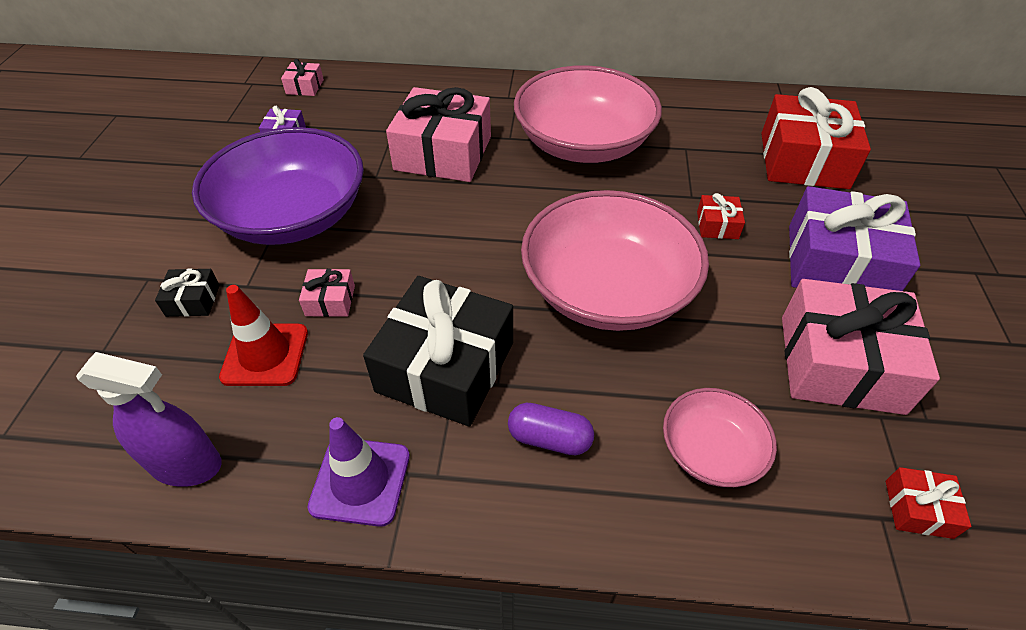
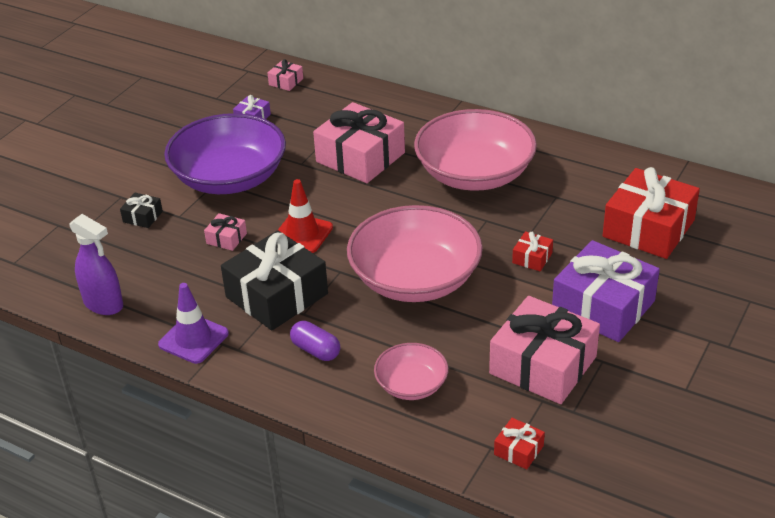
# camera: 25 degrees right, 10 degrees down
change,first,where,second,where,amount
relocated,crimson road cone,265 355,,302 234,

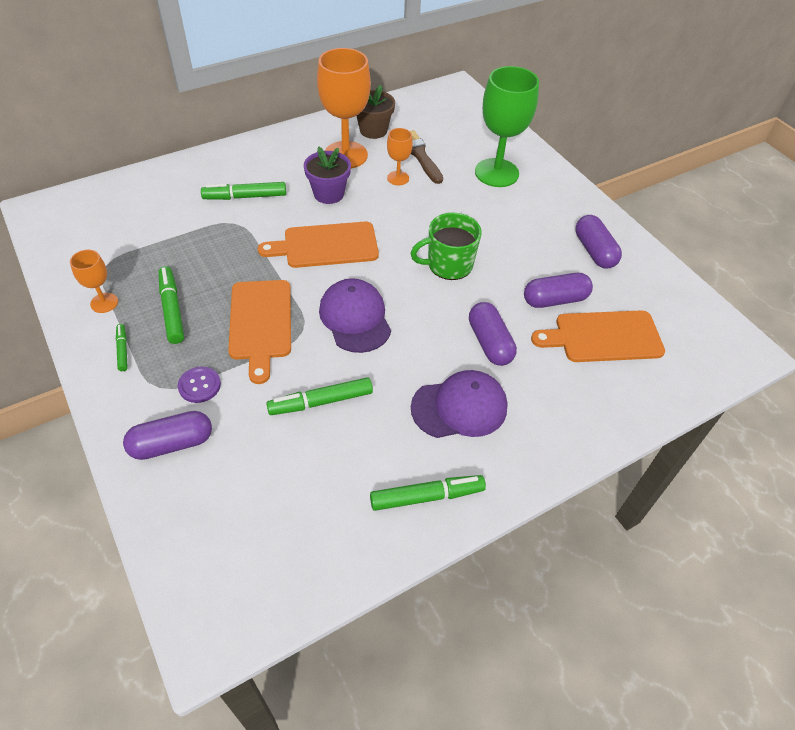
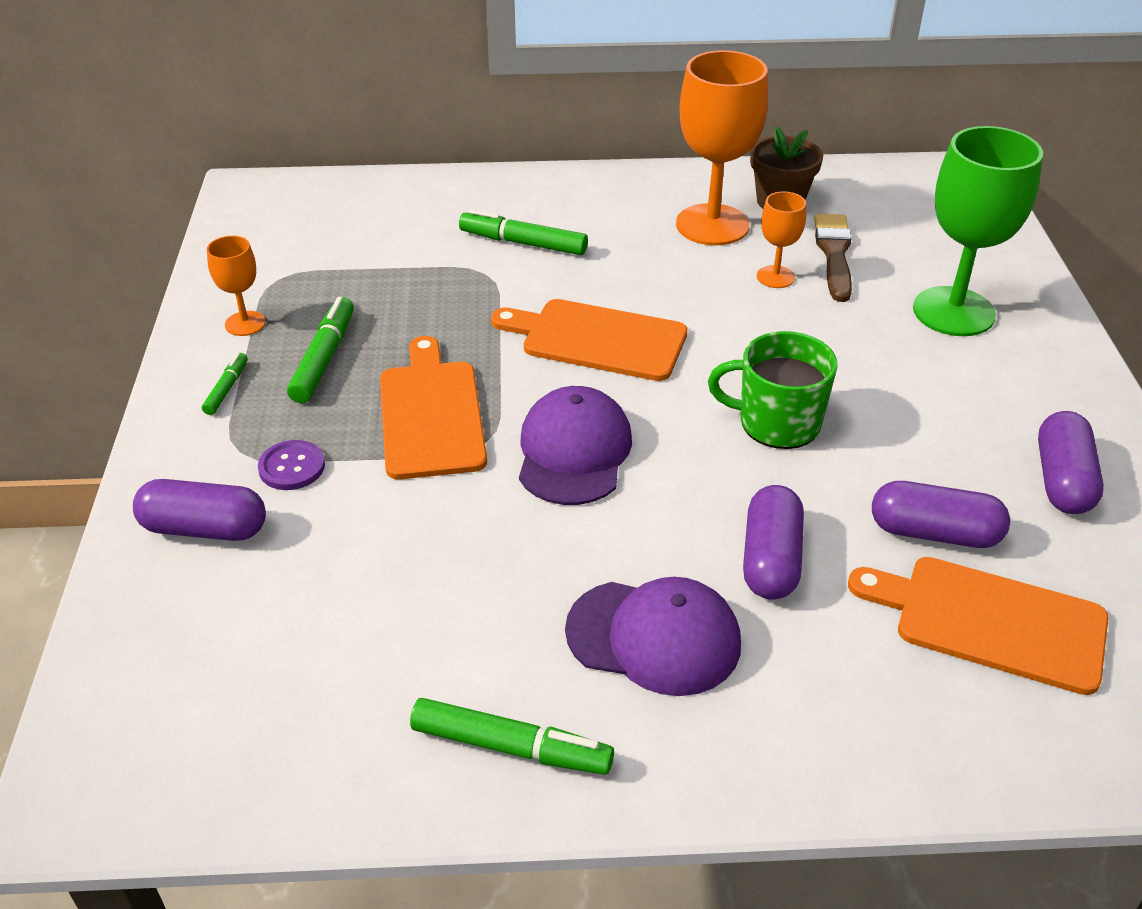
# camera: 30 degrees right, 10 degrees down
change,first,where,second,where,amount
missing,royal purple plant pot,328 194,,,
spun,orange-coloured bread board,261 323,,431 414,150 degrees clockwise
missing,green marker,321 402,,,

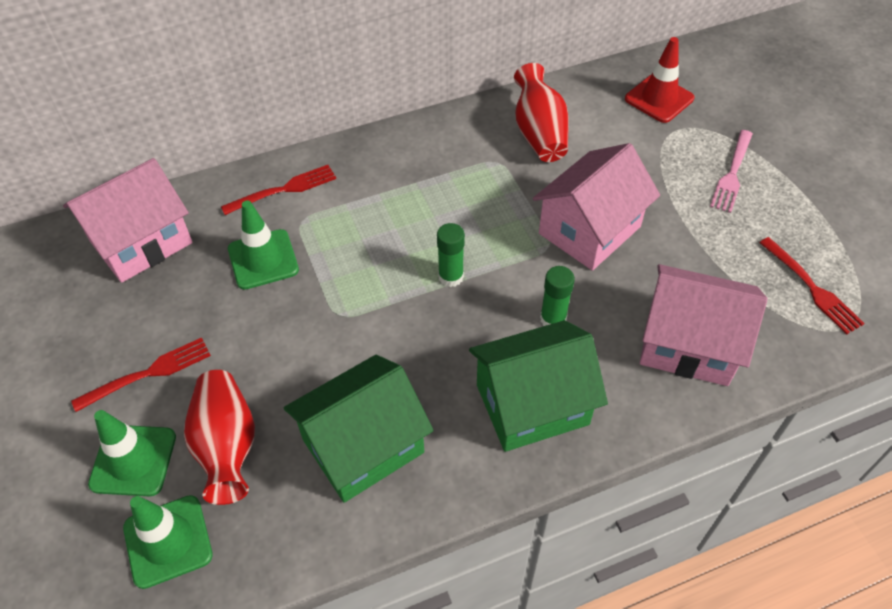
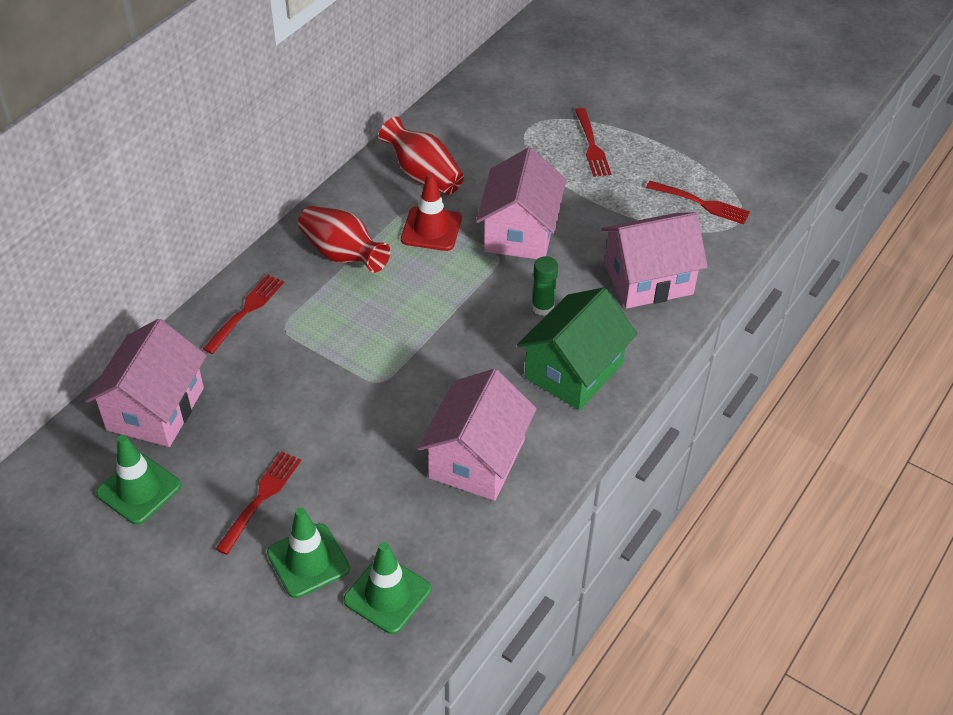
# camera: 35 degrees left, 5 degrees down
change,first,where,second,where,amount
relocated,crimson road cone,659 99,,431 229,
colour,rosy table fork,732 174,crimson table fork,592 146,
relocated,green road cone,263 259,,139 489,
missing,green glue,451 277,,,
colour,green cottage,363 446,rosy cottage,477 459,
relocated,crimson flower vase,227 446,,342 254,

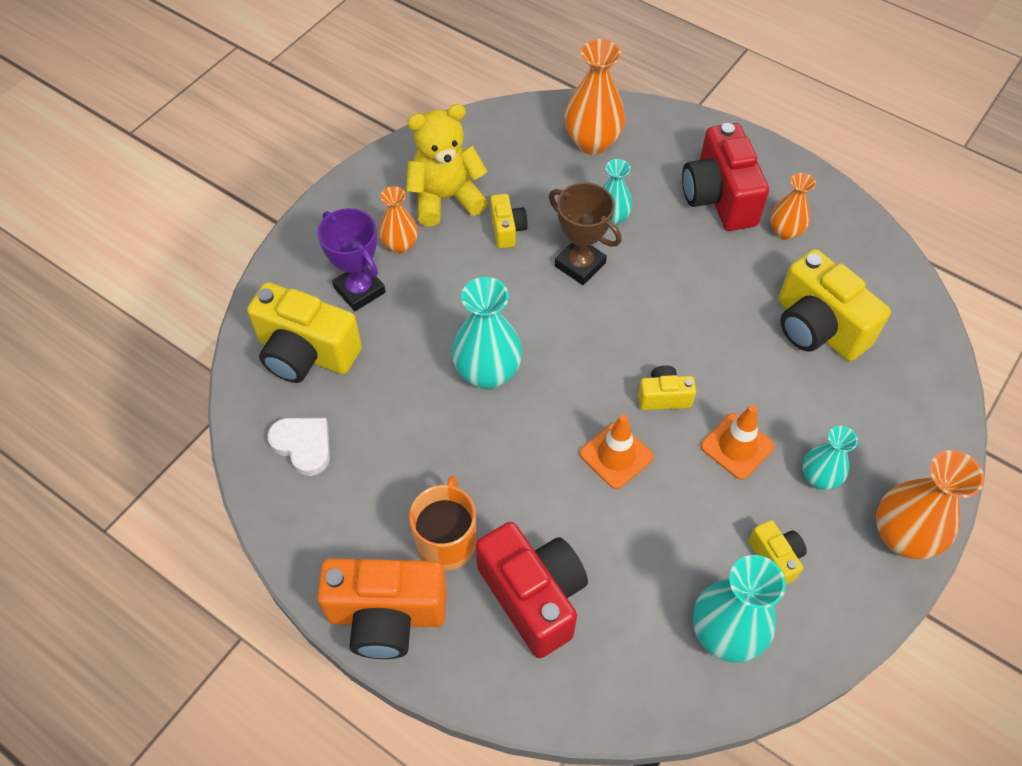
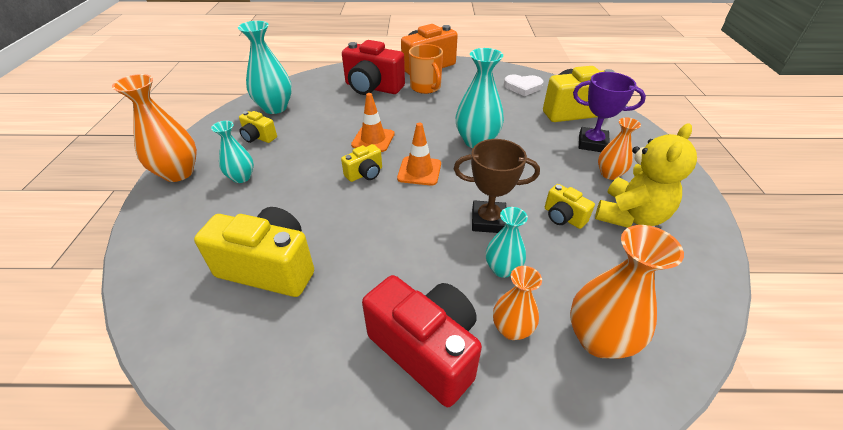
# camera: 145 degrees right, 15 degrees down
change,first,where,second,where,amount
relocated,orange-coloured flower vase,785 232,,511 329,
relocated,orange-coloured road cone,737 446,,419 171,

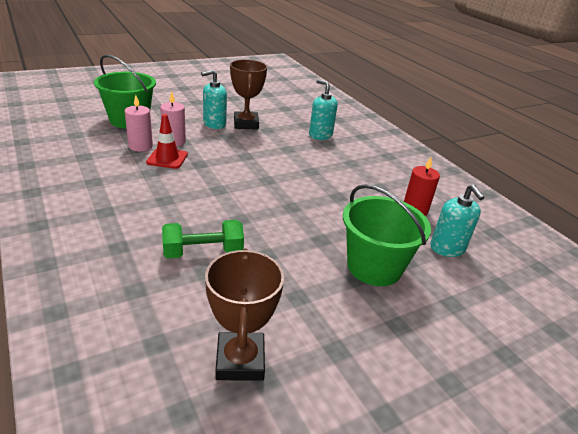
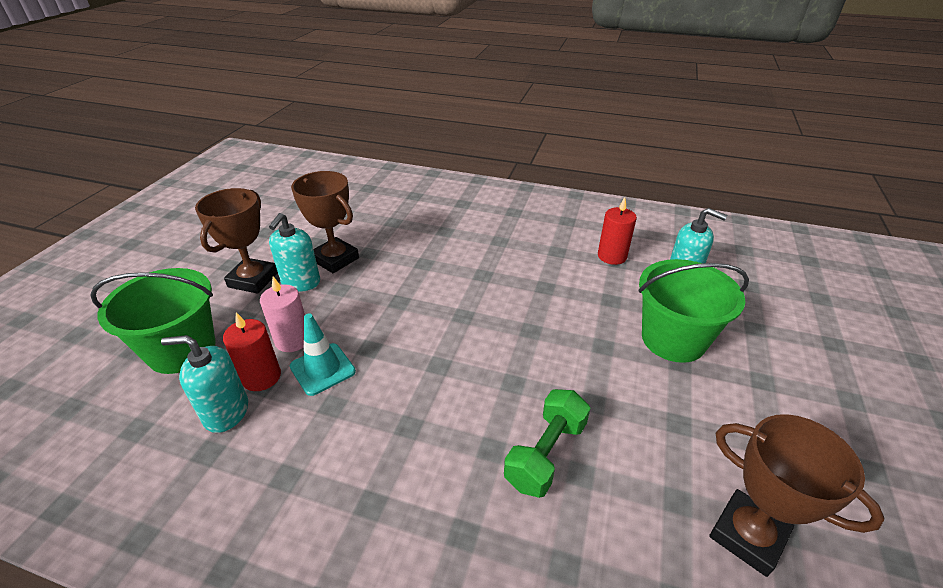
# camera: 40 degrees left, 5 degrees up
change,first,where,second,where,amount
relocated,aqua soap dispenser,320 135,,226 412,
colour,rosy wax candle,140 146,crimson wax candle,261 377,
colour,crimson road cone,167 158,aqua road cone,322 369,
appeared,,,dark brown award cup,253 280,

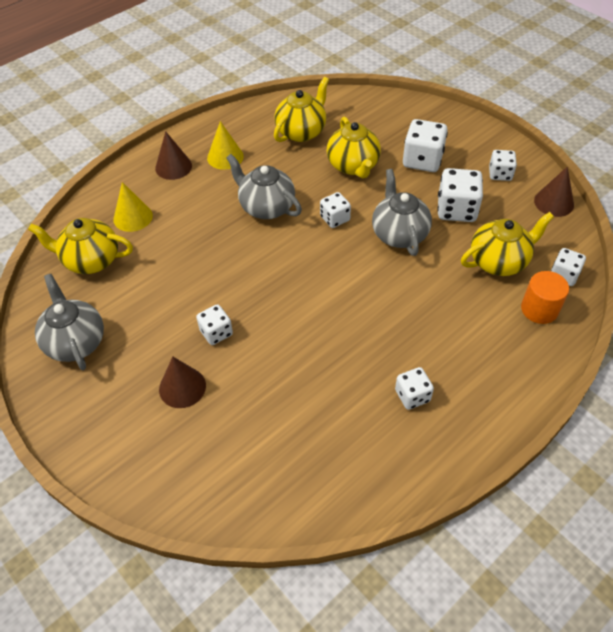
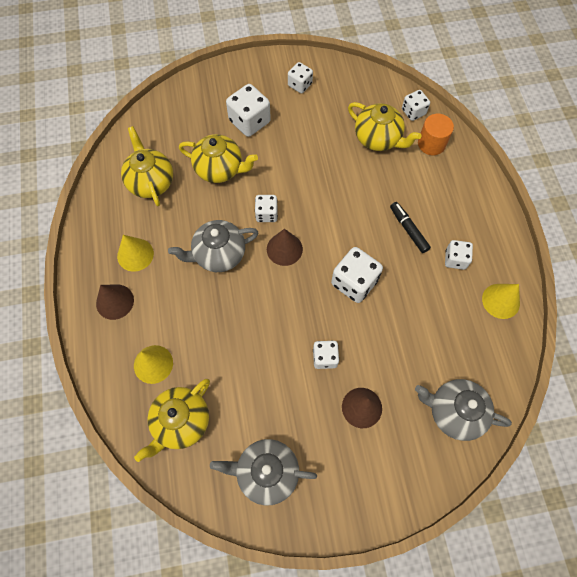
# camera: 60 degrees left, 15 degrees up
change,first,where,second,where,amount
relocated,dark brown cone,554 202,,284 249,
relocated,snow-white game die,456 210,,354 282,
relocated,gray tea pot,399 234,,454 412,
spun,golden tea pot,499 261,,378 139,120 degrees clockwise
appeared,,,ebony marker,408 229,
appeared,,,golden cone,501 301,

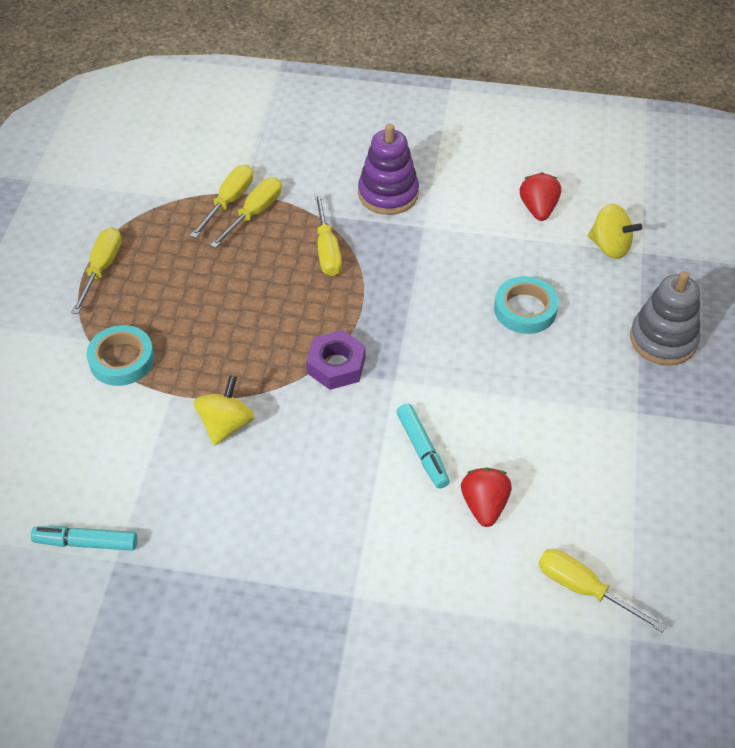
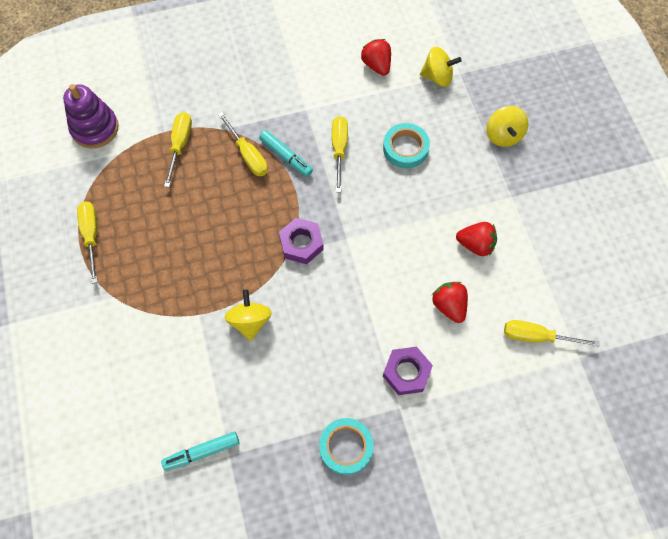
# camera: 25 degrees left, 15 degrees up
change,first,where,second,where,amount
relocated,royal purple ring stacker,388 194,,95 128,
relocated,golden flat screwdriver,229 201,,339 149,
exchanged,gray ring stacker,663 339,golden spinning top,503 135,
relocated,aqua tape,122 360,,346 447,
relocated,aqua marker,422 450,,286 156,
appeared,,,crimson berry,475 245,
appeared,,,royal purple nut,406 372,

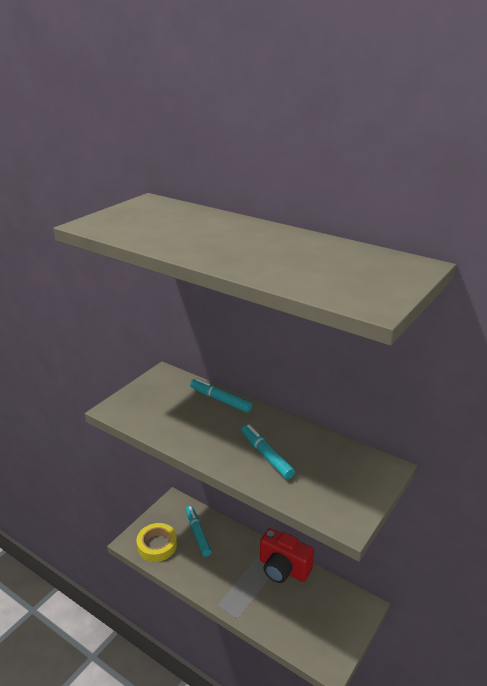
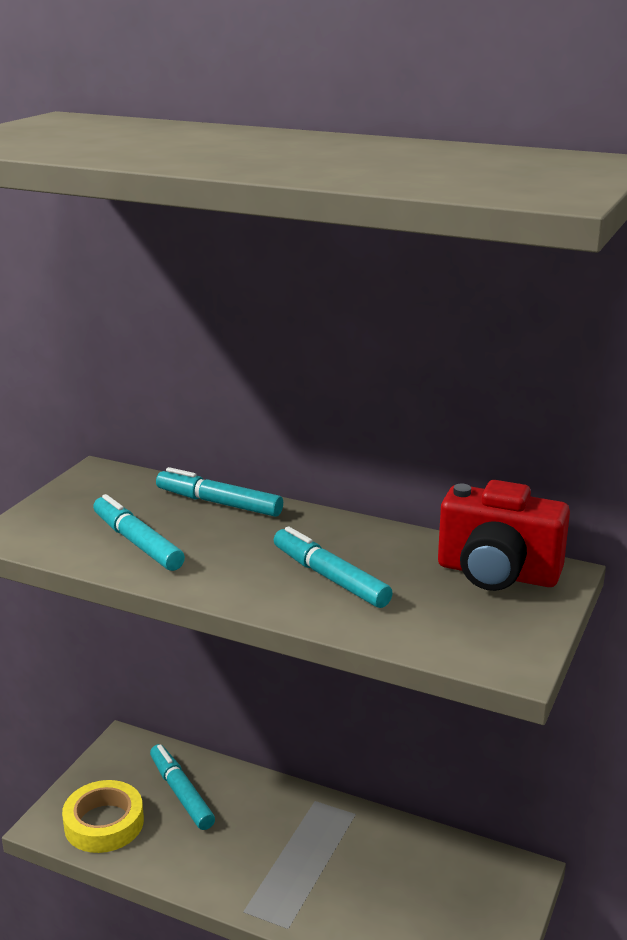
# camera: 10 degrees left, 5 degrees down
change,first,where,second,where,amount
relocated,crimson photo camera,283 569,,497 574,
appeared,,,aqua marker,137 543,

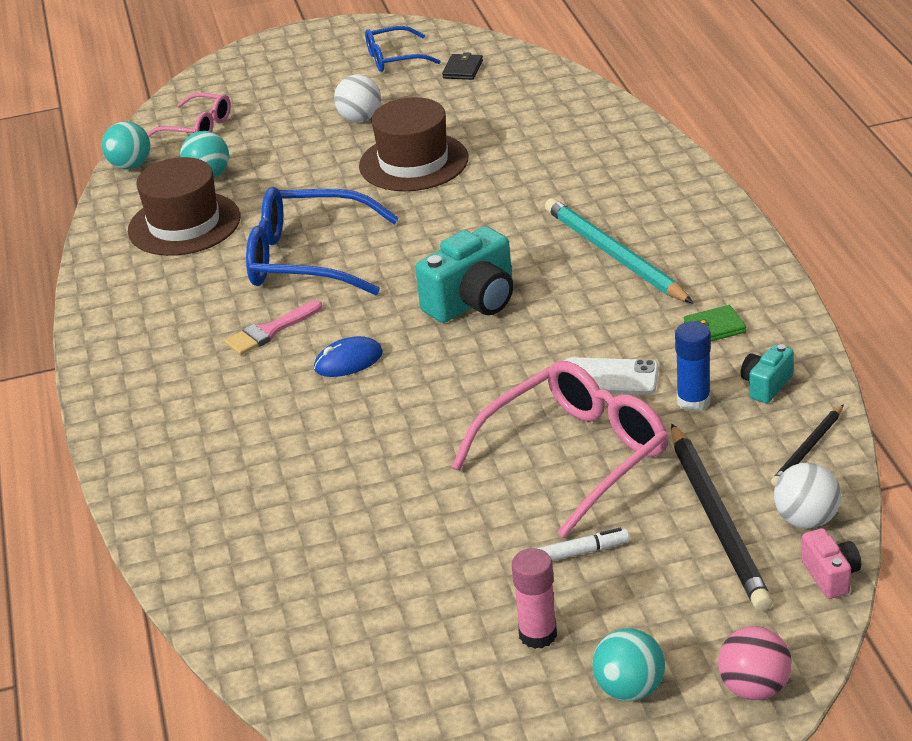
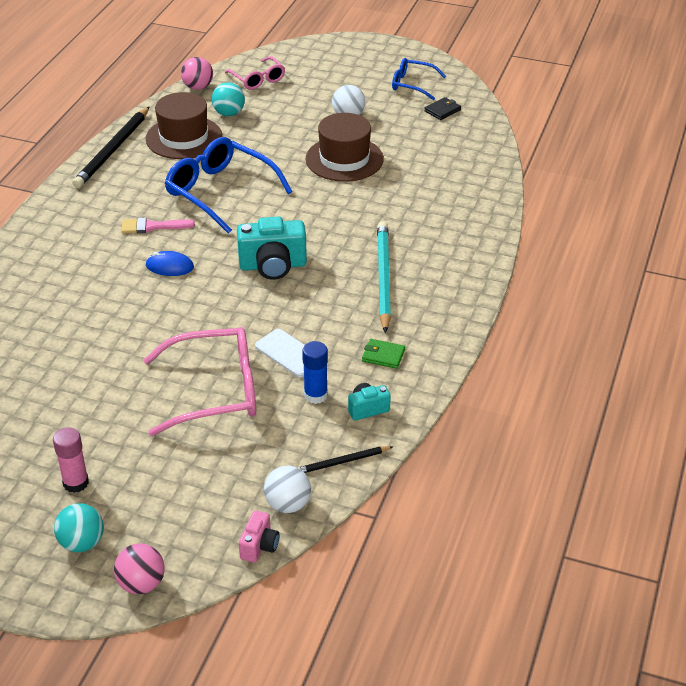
# camera: 30 degrees right, 5 degrees up
change,first,where,second,where,amount
colour,aqua sphere,130 165,rosy sphere,198 87,
relocated,ebony lead pencil,718 520,,113 150,
missing,snow-white marker,581 552,,,

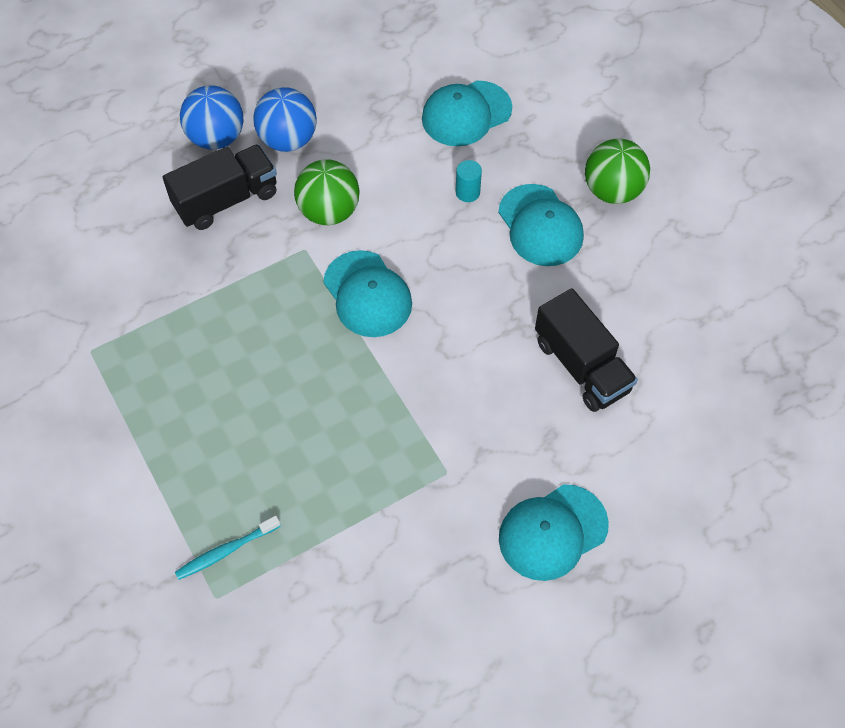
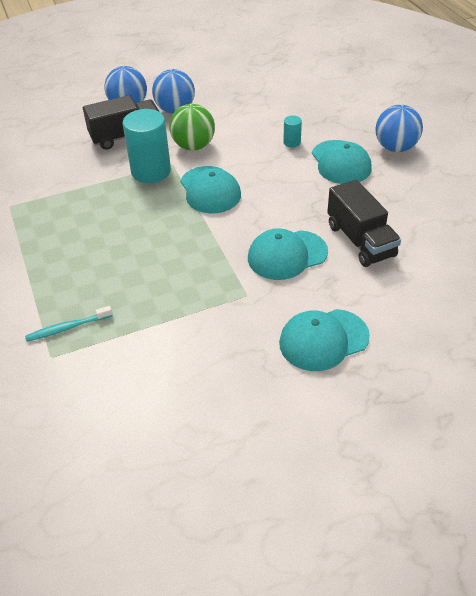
# camera: 10 degrees right, 15 degrees down
change,first,where,second,where,amount
relocated,aqua cap,466 114,,287 255,
colour,green sphere,612 190,cobalt sphere,395 148,
appeared,,,aqua cylinder,151 171,

